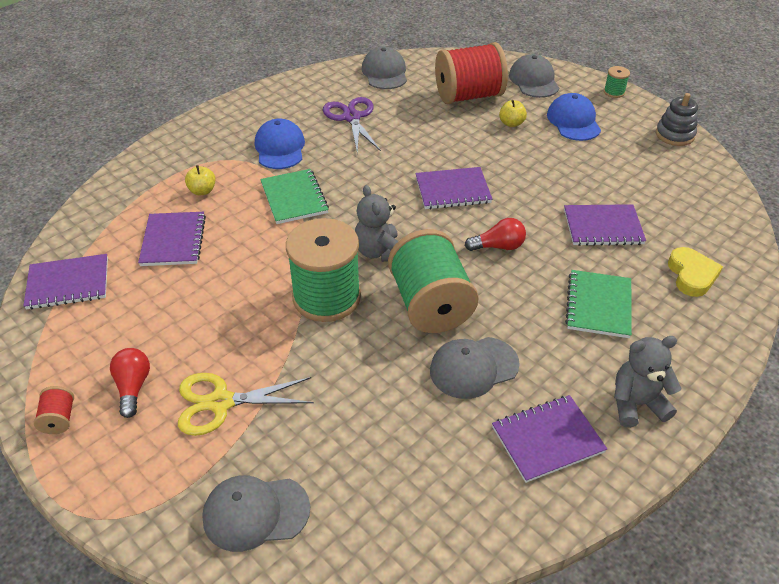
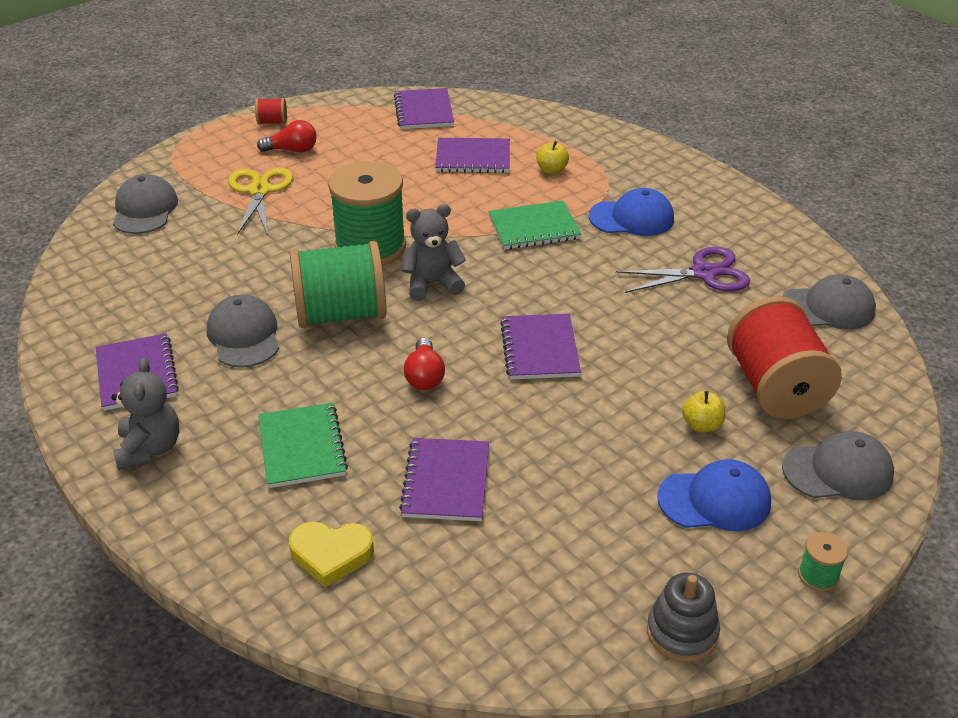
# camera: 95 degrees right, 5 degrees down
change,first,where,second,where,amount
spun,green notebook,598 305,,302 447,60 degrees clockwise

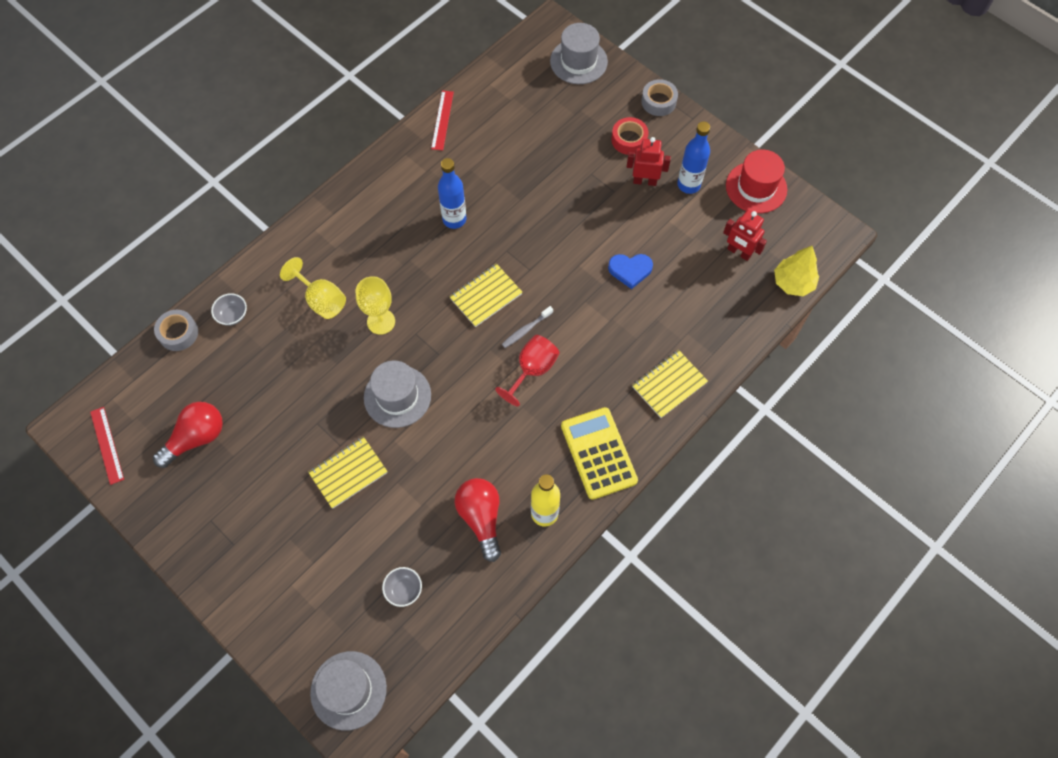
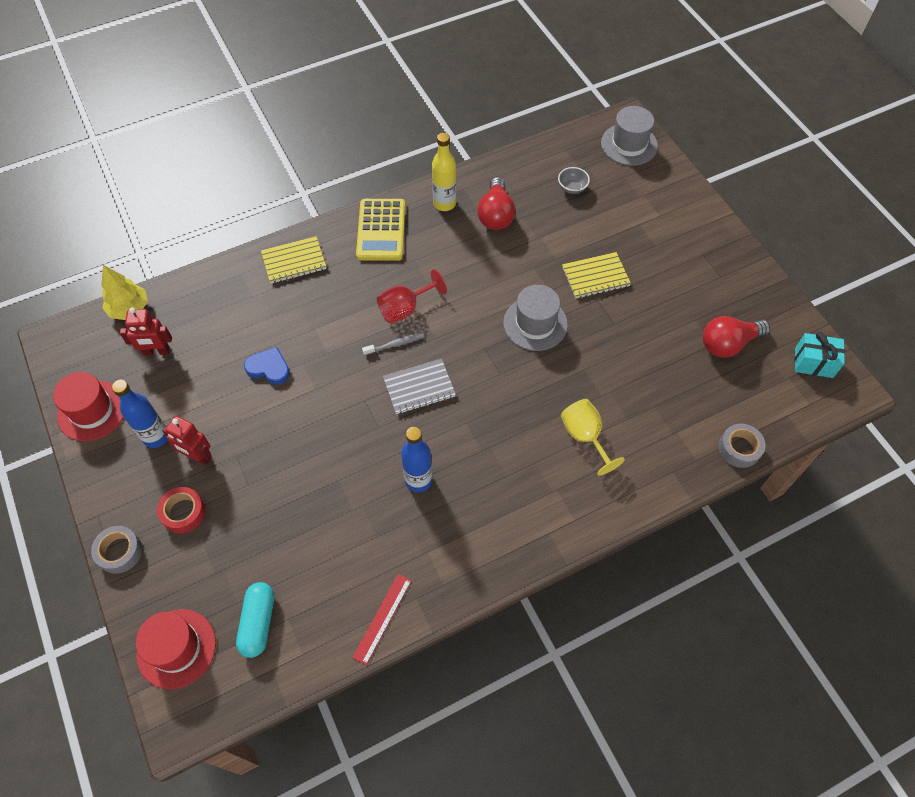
# camera: 160 degrees left, 5 degrees down
change,first,where,second,where,amount
colour,gray hat,578 61,crimson hat,176 648,
spun,crimson robot,739 252,,157 351,120 degrees clockwise
colour,golden notebook,486 296,gray notebook,419 387,
missing,golden chalice,381 321,,,
missing,gray deep dish,233 315,,,
exchanged,crimson ruler,107 445,aqua gift,813 363,
appeared,,,aqua pill shape,258 622,

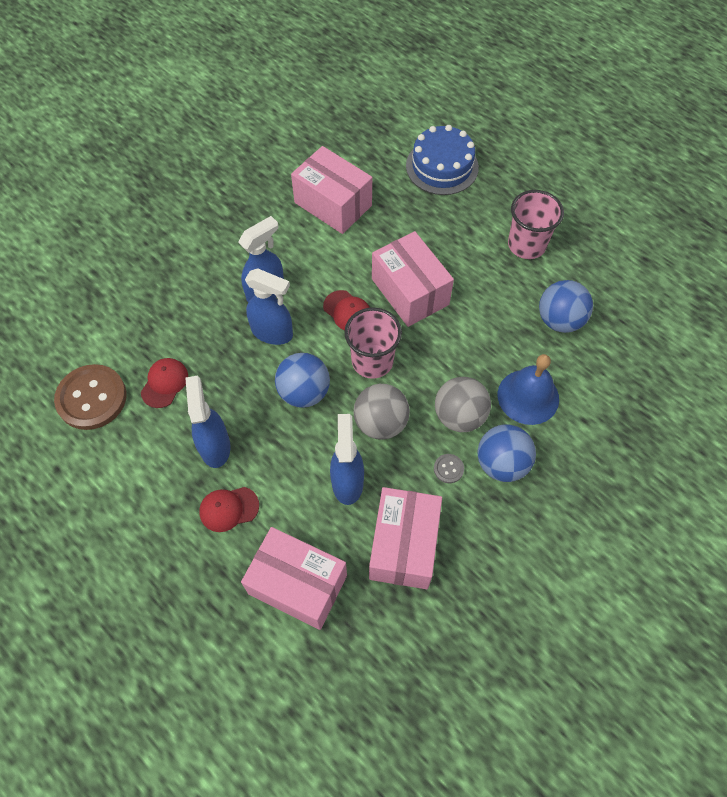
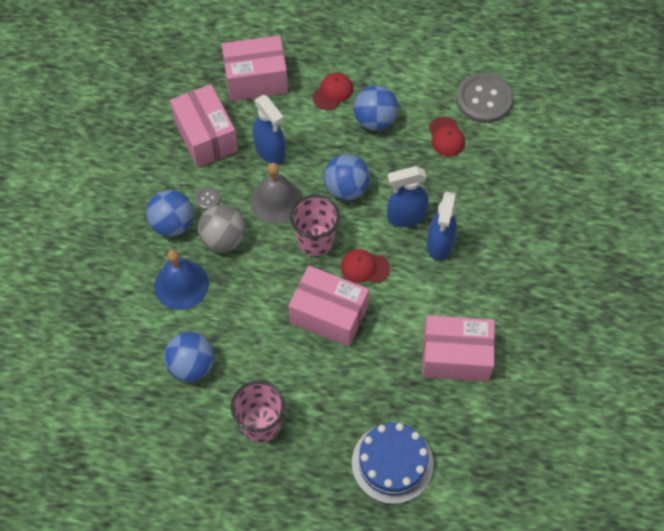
# camera: 145 degrees right, 0 degrees up
change,first,where,second,where,amount
colour,dark brown button,92 398,gray button,483 99,
exchanged,cobalt spray bottle,215 446,cobalt sphere,375 120,
exchanged,gray sphere,381 423,gray school bell,276 201,

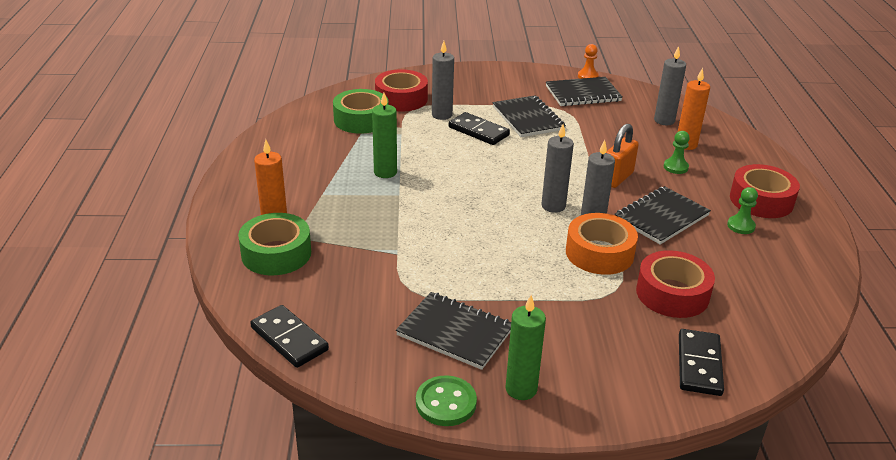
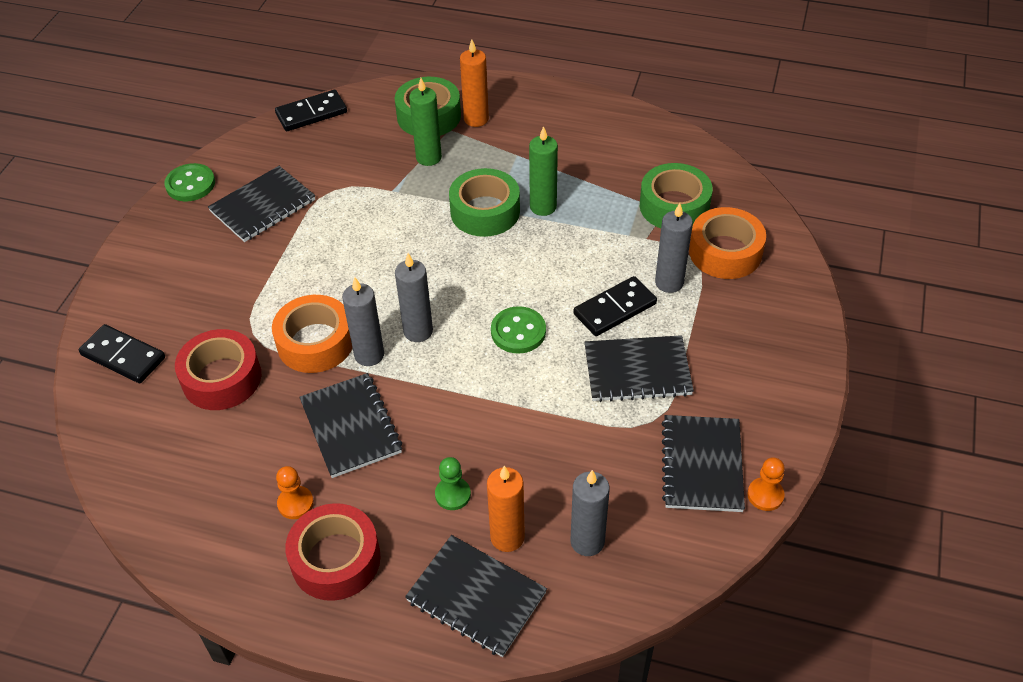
# camera: 110 degrees right, 15 degrees up
change,first,where,second,where,amount
colour,crimson tape,401 99,orange-coloured tape,725 252,
missing,orange-coloured padlock,617 178,,,
colour,green game pawn,741 226,orange-coloured game pawn,295 503,
relocated,green wax candle,521 389,,428 157,
appeared,,,green tape,485 211,
appeared,,,green button,518 332,
appeared,,,ebony notebook,476 597,

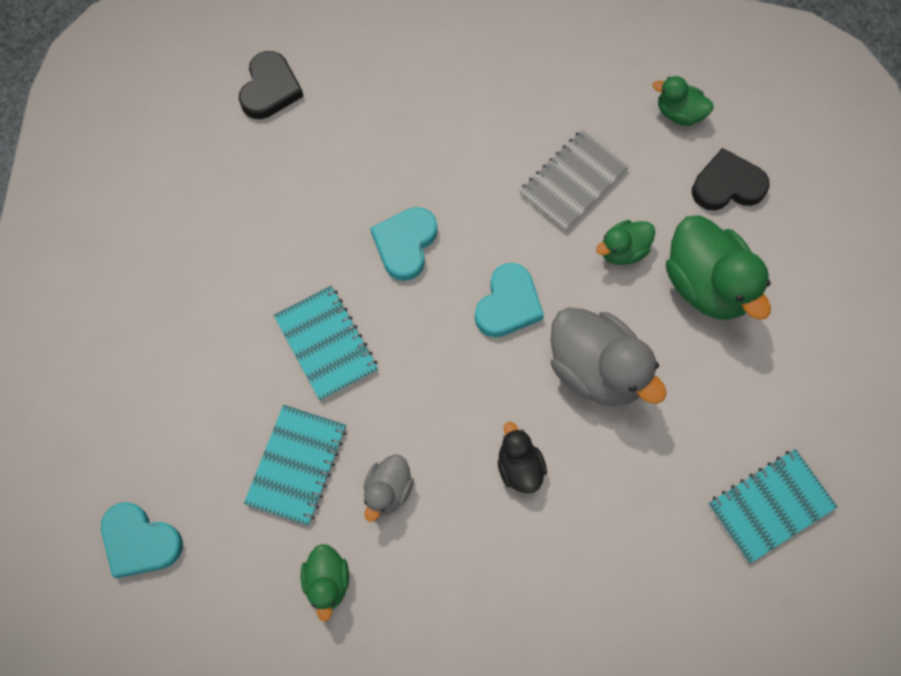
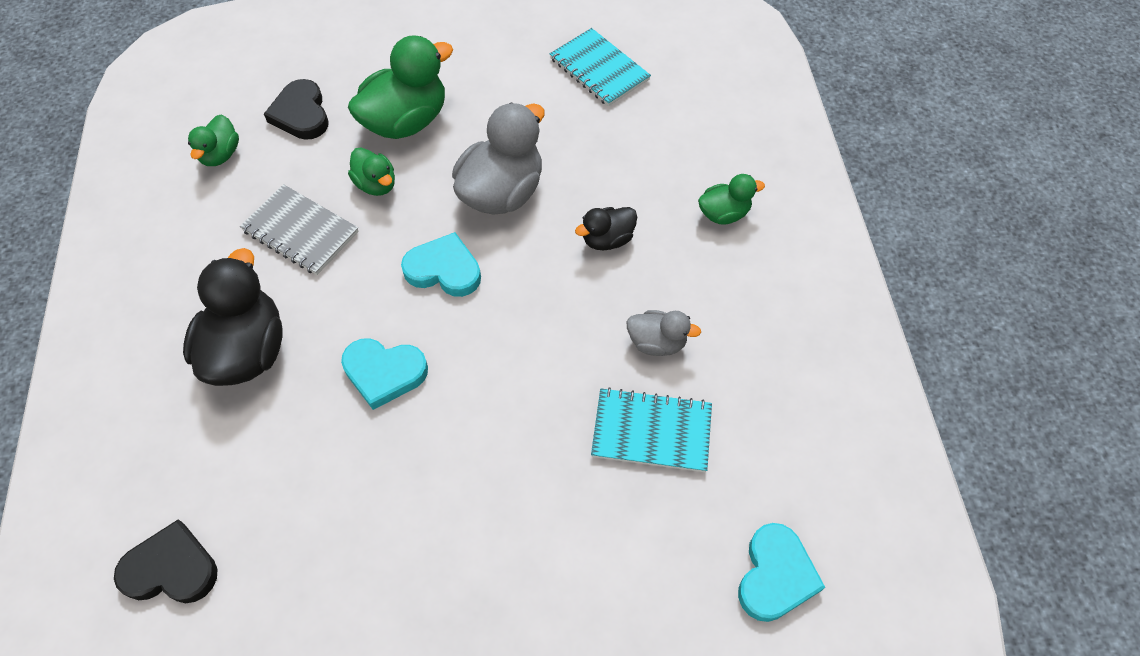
# camera: 100 degrees left, 10 degrees down
change,first,where,second,where,amount
missing,aqua notebook,326 344,,,
relocated,green rubber duck,327 582,,723 214,
appeared,,,ebony rubber duck,247 351,

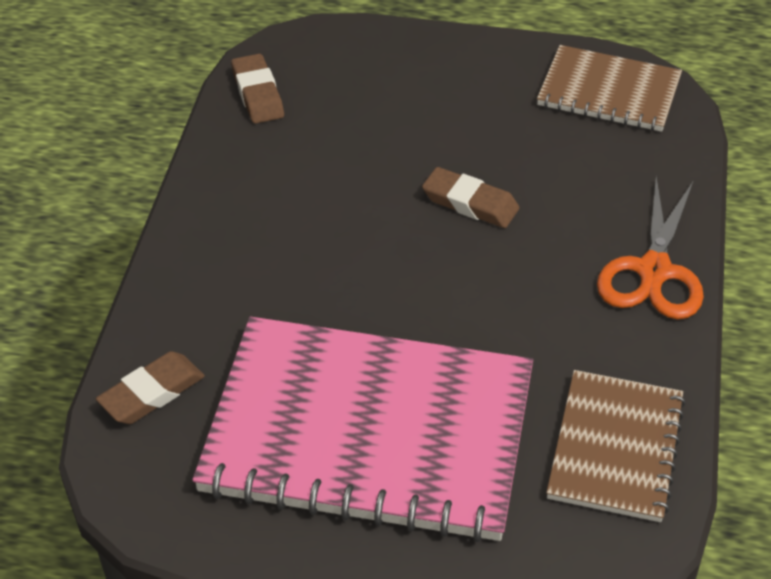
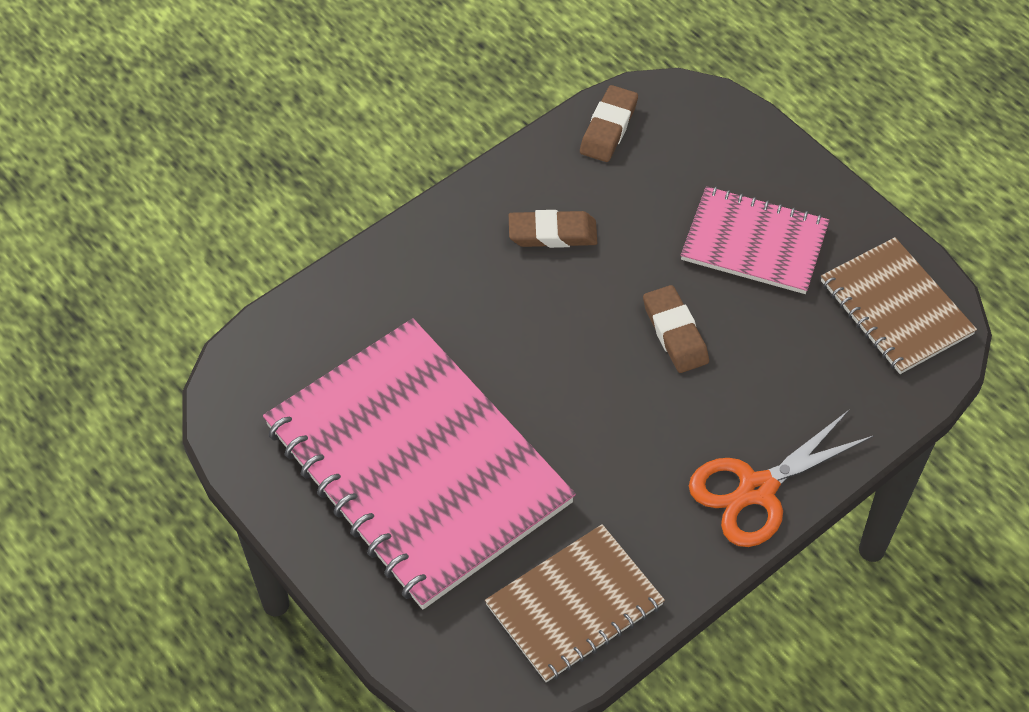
# camera: 40 degrees right, 10 degrees up
change,first,where,second,where,amount
relocated,dark brown pencil eraser,152 393,,552 233,
appeared,,,rosy notebook,754 243,

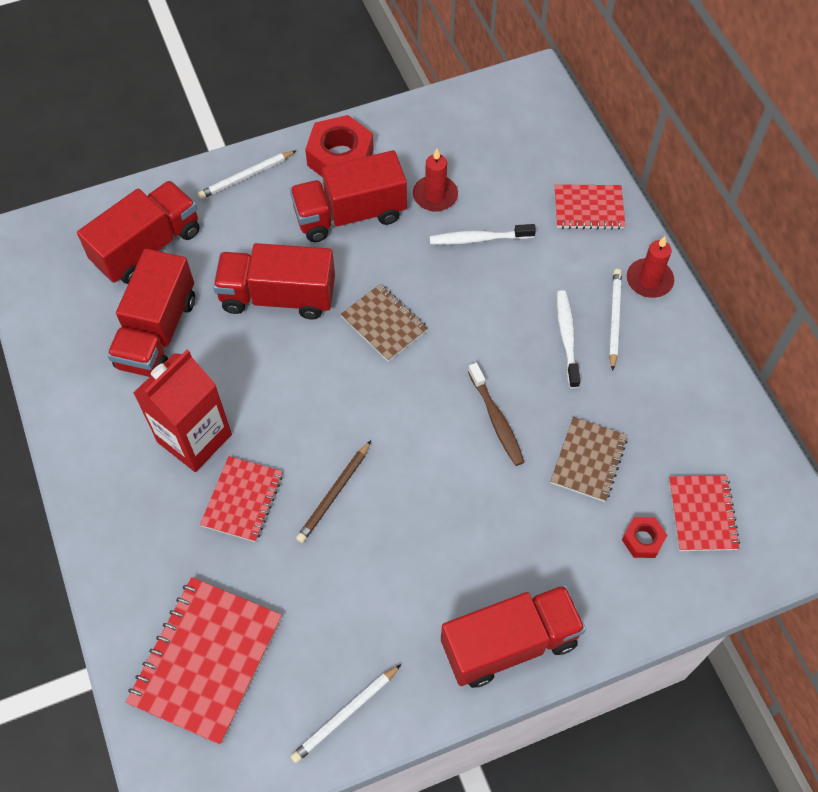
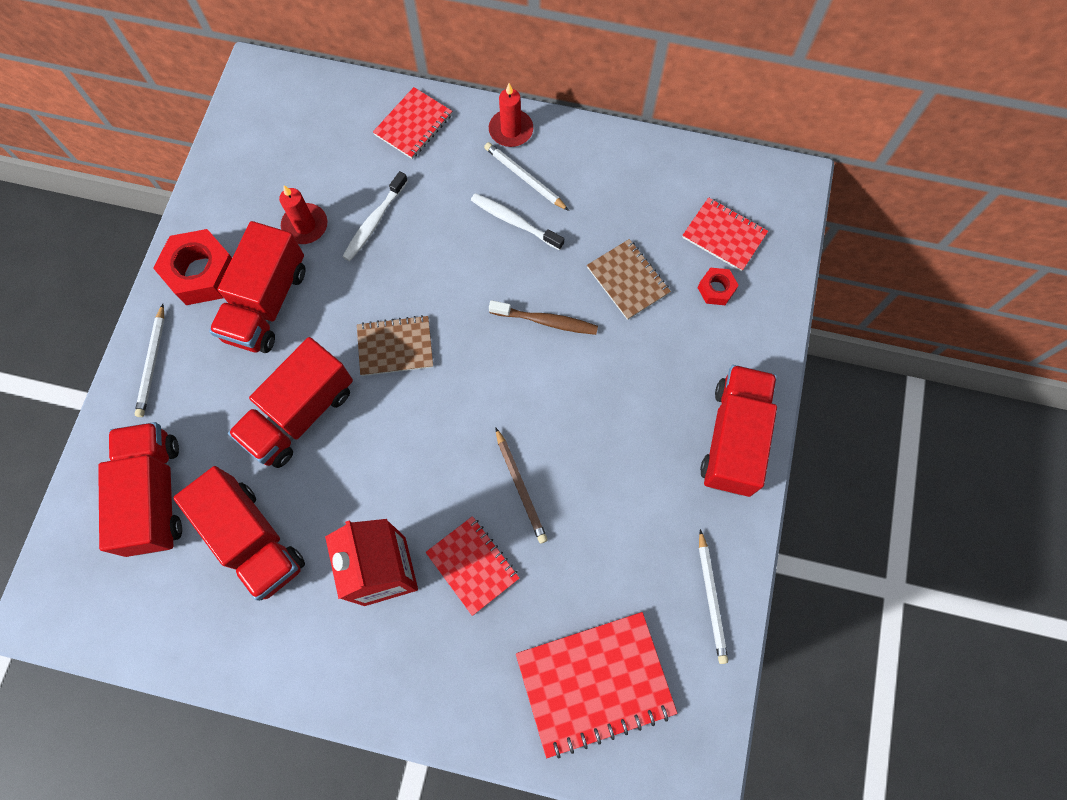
# camera: 55 degrees left, 10 degrees up
change,first,where,second,where,amount
spun,crimson notebook,206 660,,595 683,75 degrees counterclockwise

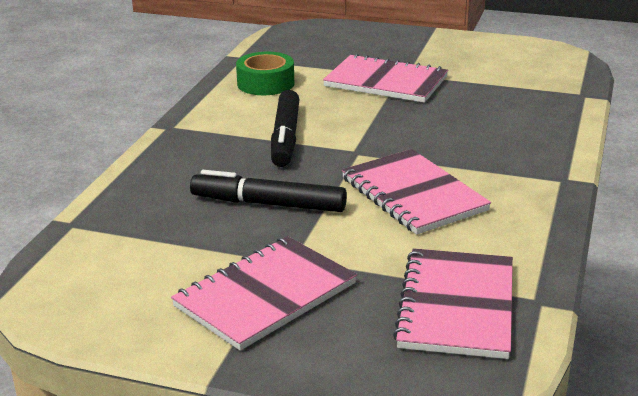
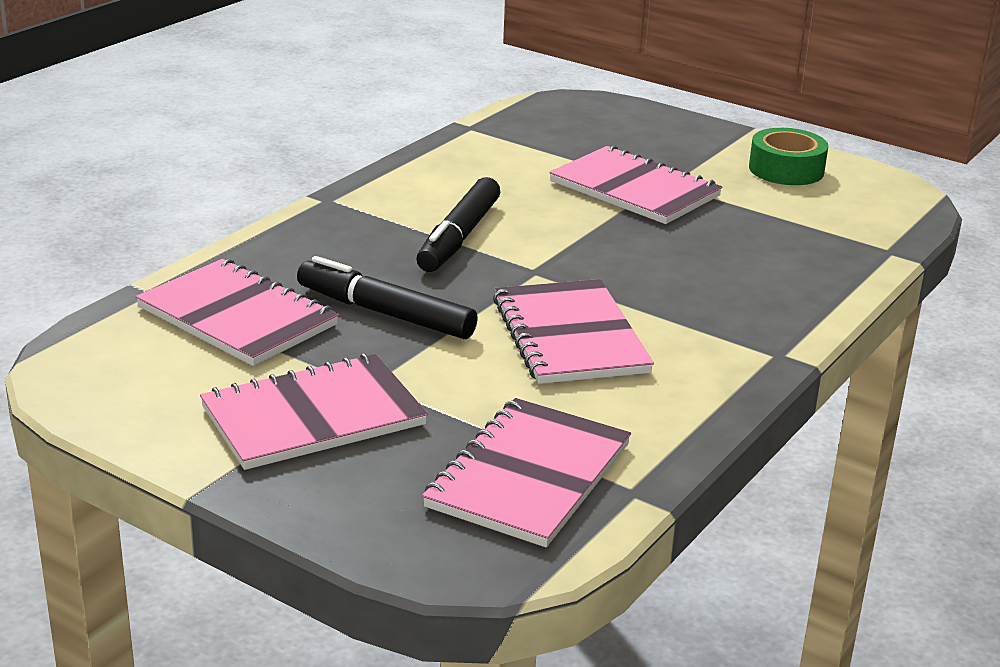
# camera: 15 degrees right, 0 degrees up
change,first,where,second,where,amount
relocated,green tape,265 83,,786 169,
appeared,,,rosy notebook,238 316,

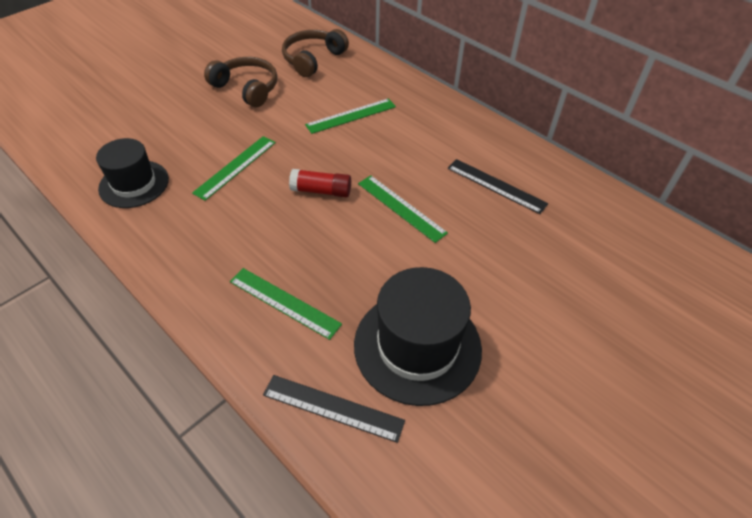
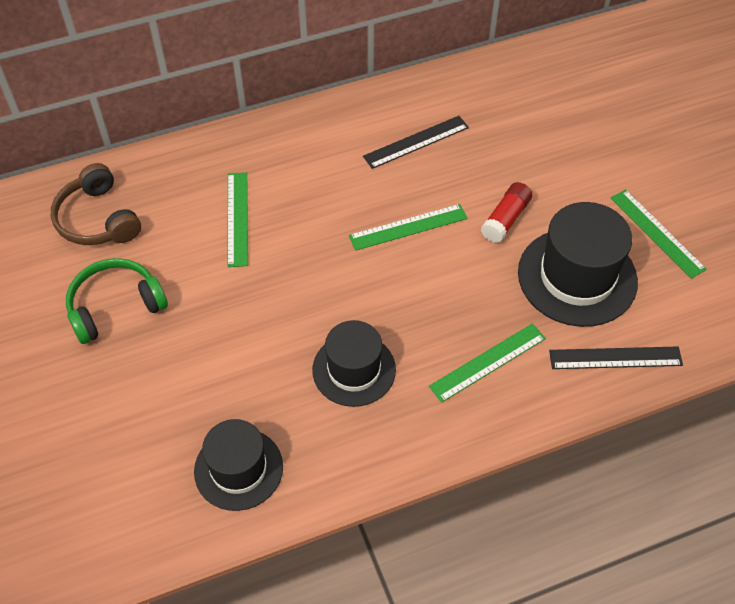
# camera: 65 degrees left, 5 degrees up
change,first,where,second,where,amount
colour,dark brown headset,247 88,green headset,115 306,
relocated,green ruler,235 167,,657 233,
relocated,crimson glue,321 191,,505 219,
spun,ebony ruler,333 408,,615 358,45 degrees clockwise
appeared,,,ebony hat,354 370,

